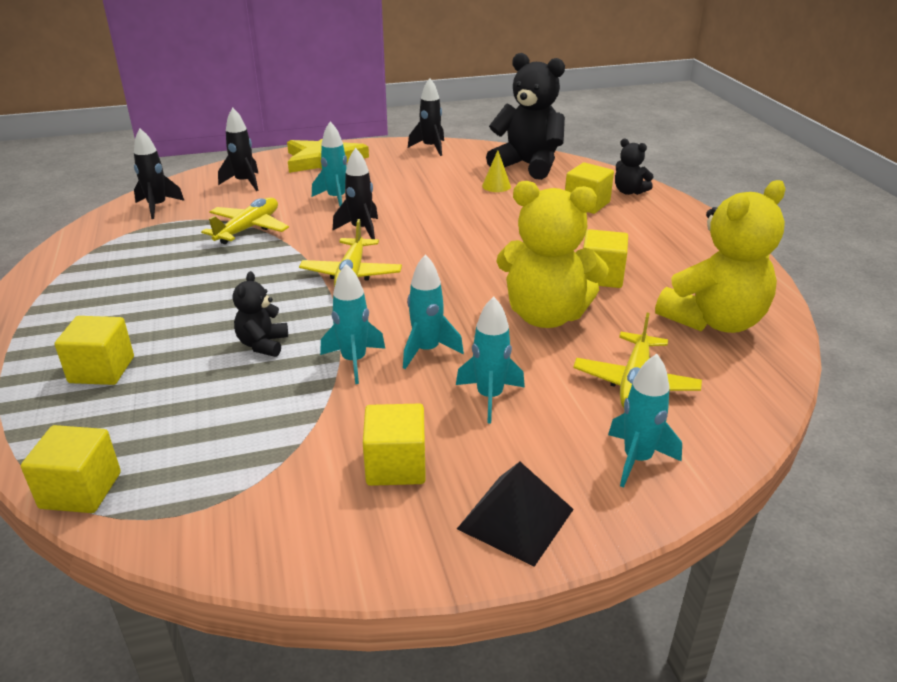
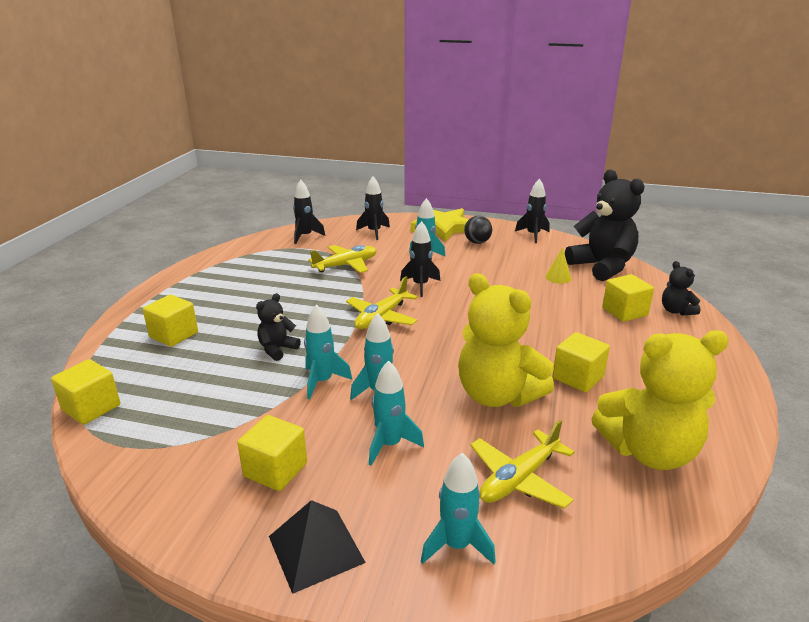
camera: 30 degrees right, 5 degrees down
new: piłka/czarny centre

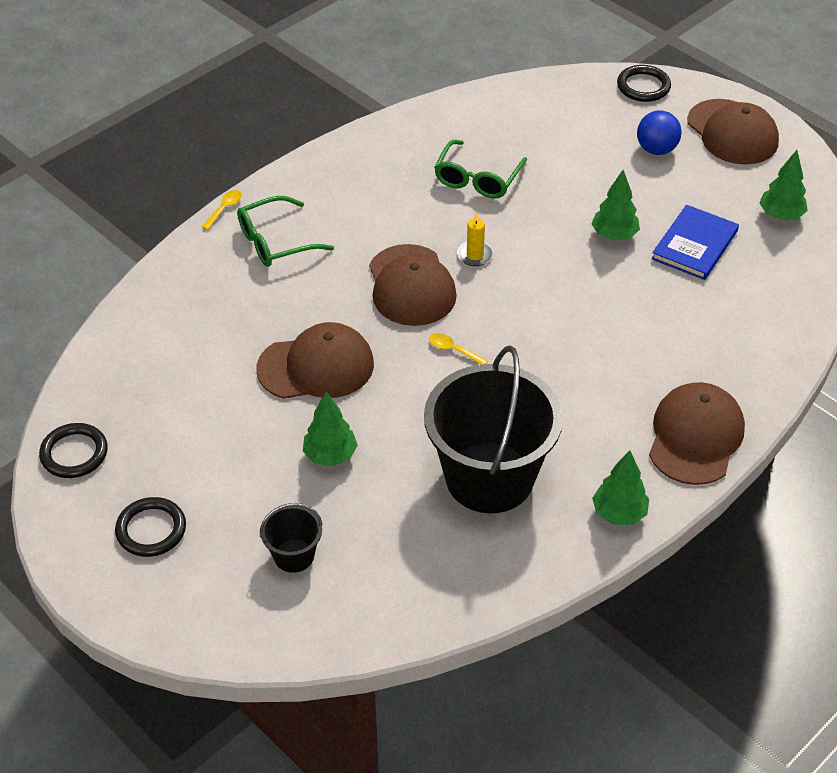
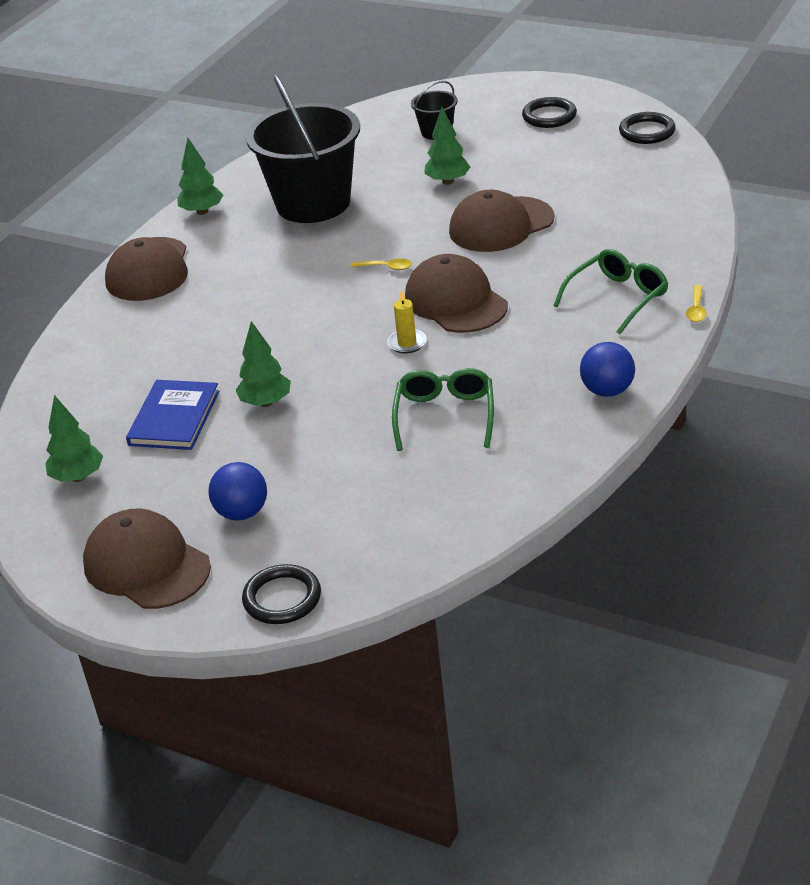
camera: 165 degrees right, 10 degrees down
new: piłka/niebieski (no. 2 from left) middle right

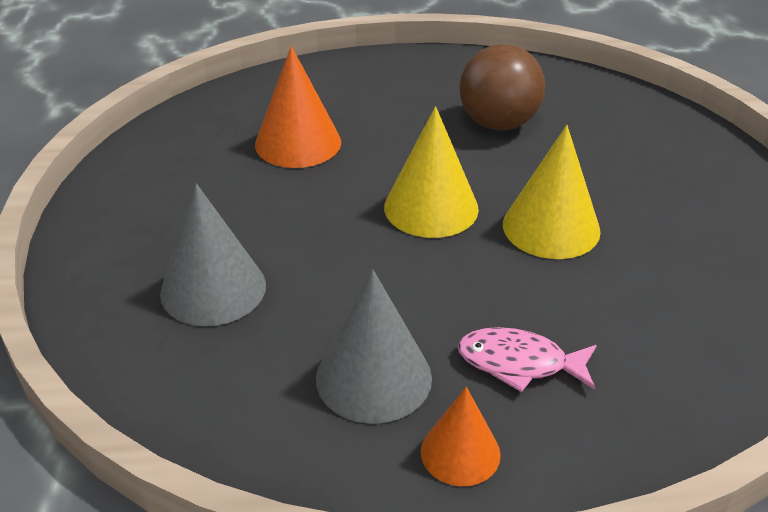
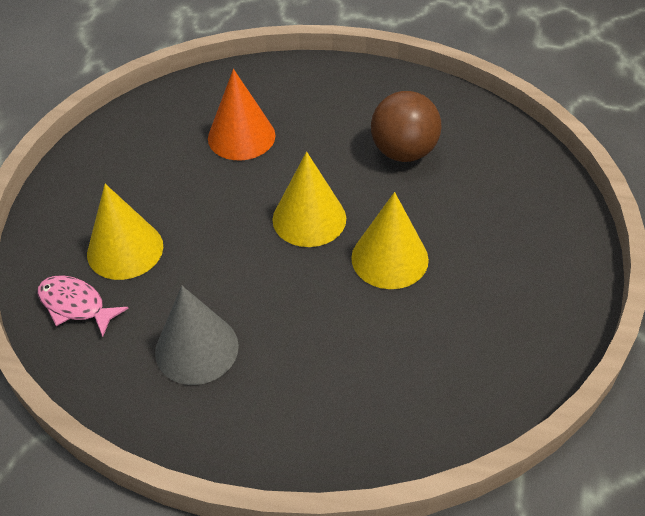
camera: 20 degrees right, 10 degrees up
gone: stożek/pomarańczowy (no. 2 from left) bottom centre
shifted: ryba/różowy bottom right to middle left
repainted: stożek/szary (no. 1 from left) middle left to stożek/żółty (no. 1 from left) middle left

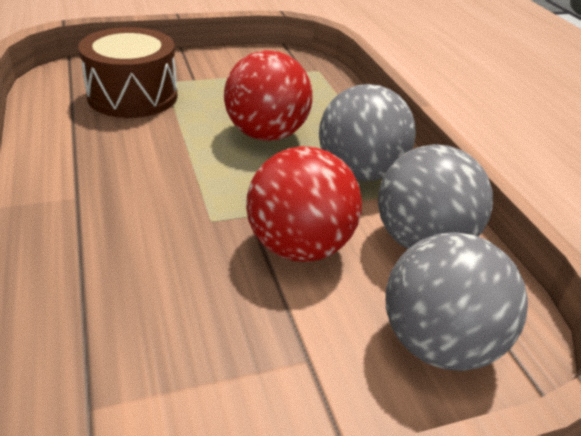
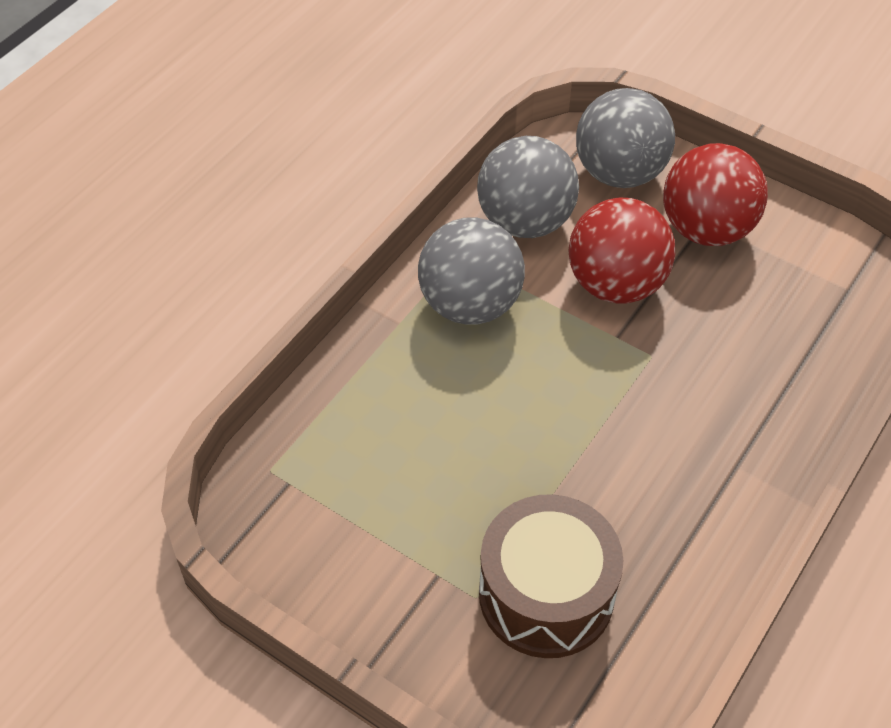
camera: 125 degrees left, 15 degrees up
shifted: piłka/czerwony (no. 1 from left in the first image) top centre to piłka/czerwony (no. 2 from left) top right

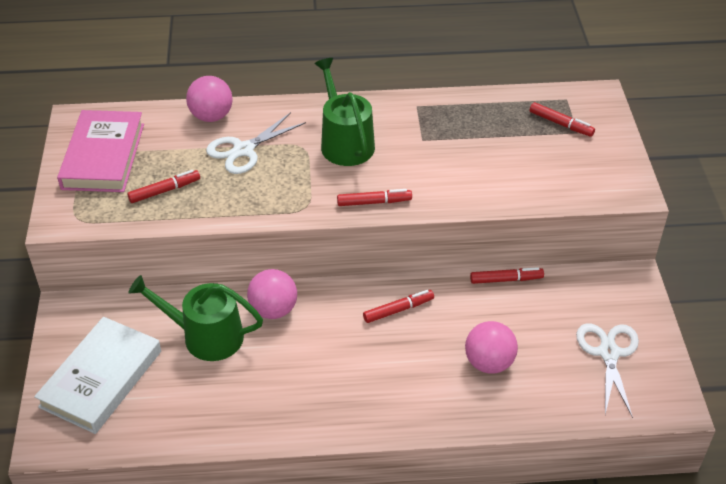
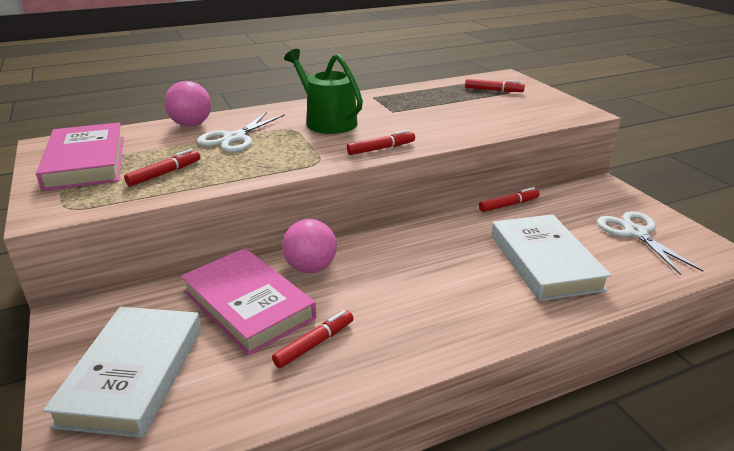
camera: 20 degrees left, 15 degrees down
shifted: flamaster/czerwony (no. 3 from left in the first image) centre to flamaster/czerwony (no. 2 from left) bottom centre
swapped: konewka/zielony (no. 1 from left) middle left to książka/różowy (no. 2 from left) bottom centre; piłka/różowy (no. 3 from left) bottom right to książka/biały (no. 2 from left) middle right

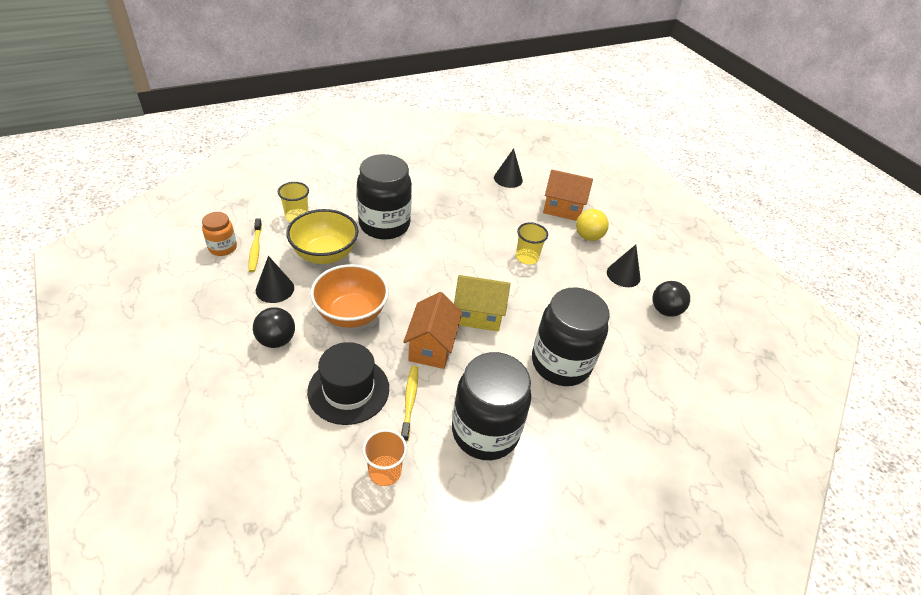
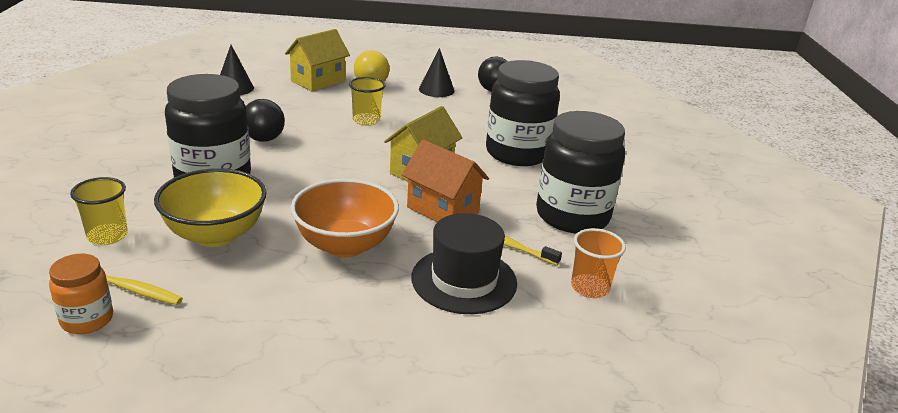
camera: 60 degrees left, 15 degrees down
gone: stożek/czarny (no. 1 from left) middle left
shifted: piłka/czarny (no. 1 from left) middle left to top left
repainted: domek/pomarańczowy (no. 2 from left) top centre to domek/żółty (no. 1 from left) top centre

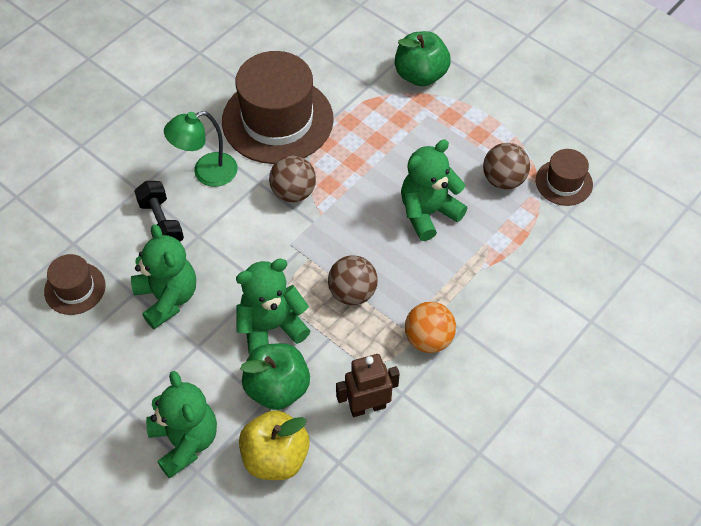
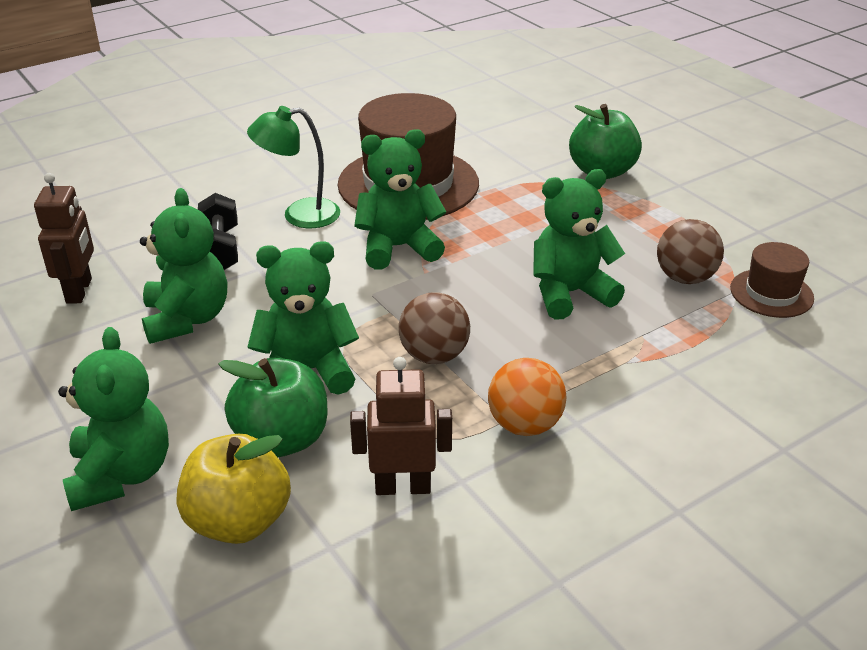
camera: 15 degrees right, 20 degrees down
swapped: kapelusz/brązowy (no. 1 from left) middle left to robot/brązowy (no. 1 from left) middle left; piłka/brązowy (no. 1 from left) centre to miś/zielony (no. 4 from left) top centre

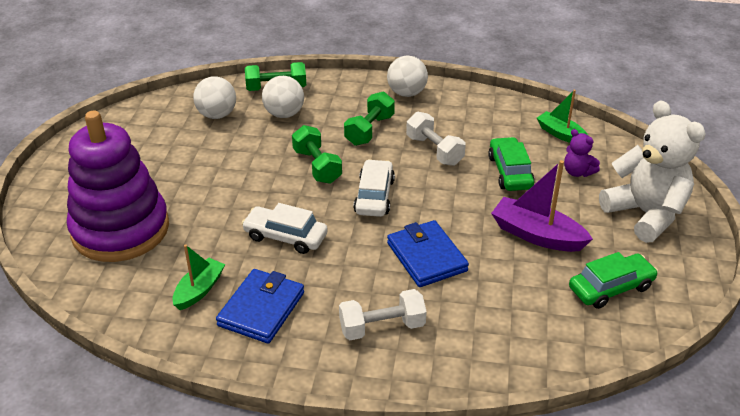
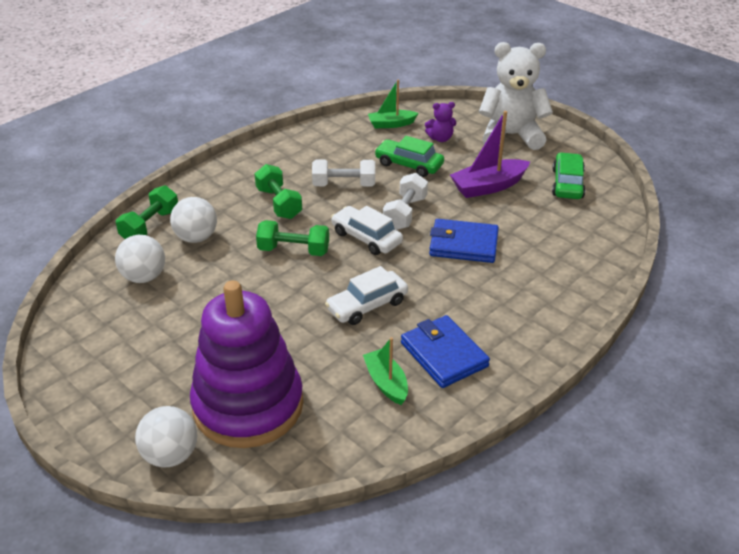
camera: 55 degrees left, 0 degrees up
shifted: piłka/biały (no. 3 from left in the first image) top centre to piłka/biały (no. 2 from left) bottom left; hantel/biały (no. 1 from left in the first image) bottom centre to hantel/biały (no. 2 from left) centre

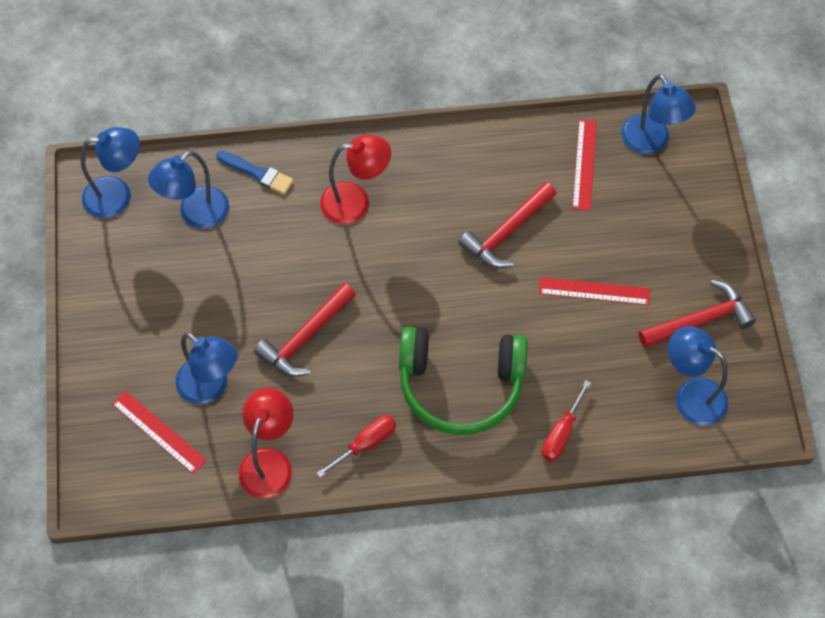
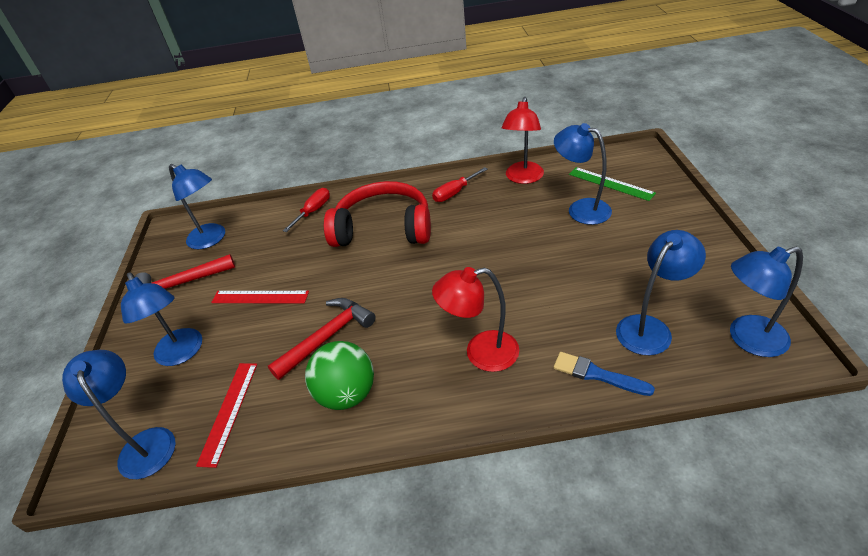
camera: 175 degrees left, 20 degrees down
gone: młotek/czerwony (no. 1 from left) centre
new: lampka/niebieski (no. 2 from left) middle left; piłka/zielony bottom centre
repainted: słuchawki/zielony centre to słuchawki/czerwony centre; linijka/czerwony (no. 1 from left) bottom left to linijka/zielony top right

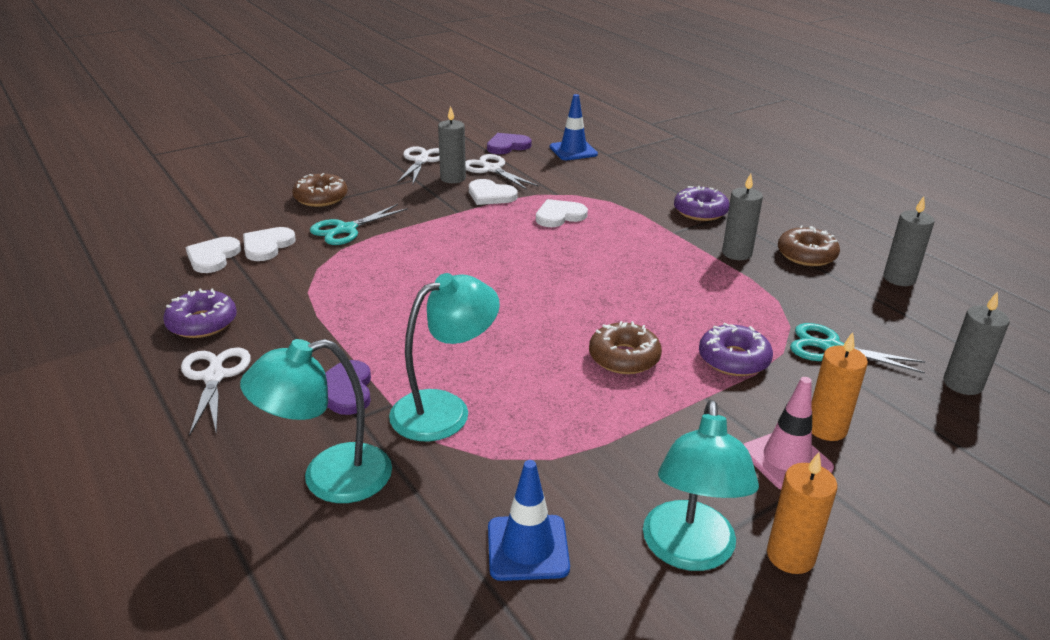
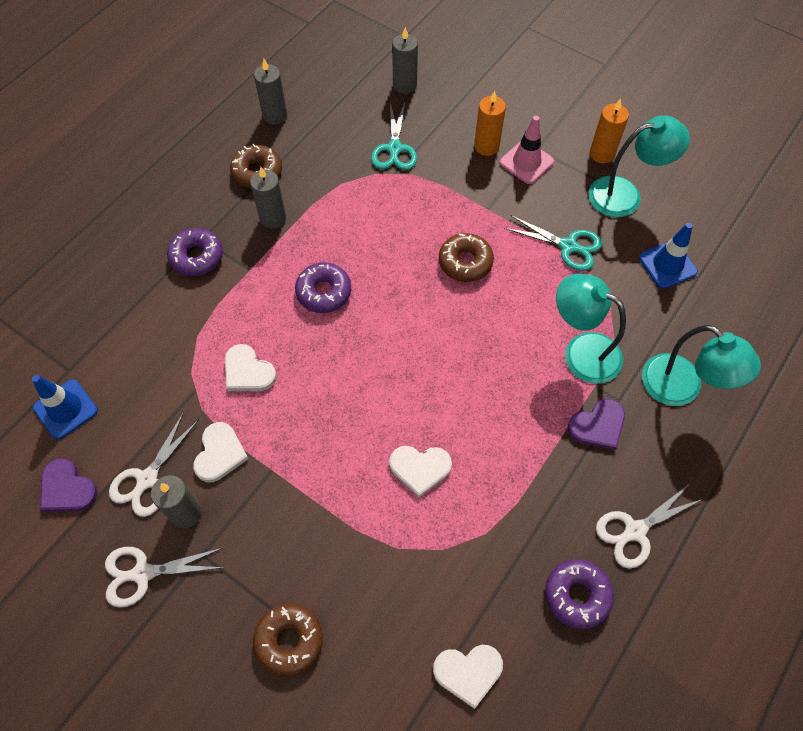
camera: 110 degrees left, 30 degrees up
shifted: donut/fioletowy (no. 3 from left in the first image) middle right to donut/fioletowy (no. 2 from left) centre; serce/biały (no. 2 from left in the first image) middle left to serce/biały (no. 3 from left) centre; nożyczki/turkusowy (no. 1 from left in the first image) centre to nożyczki/turkusowy (no. 2 from left) top right

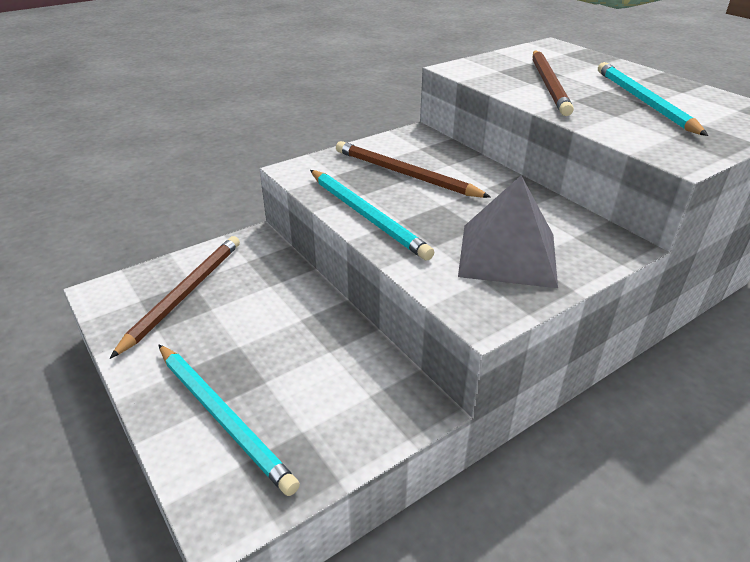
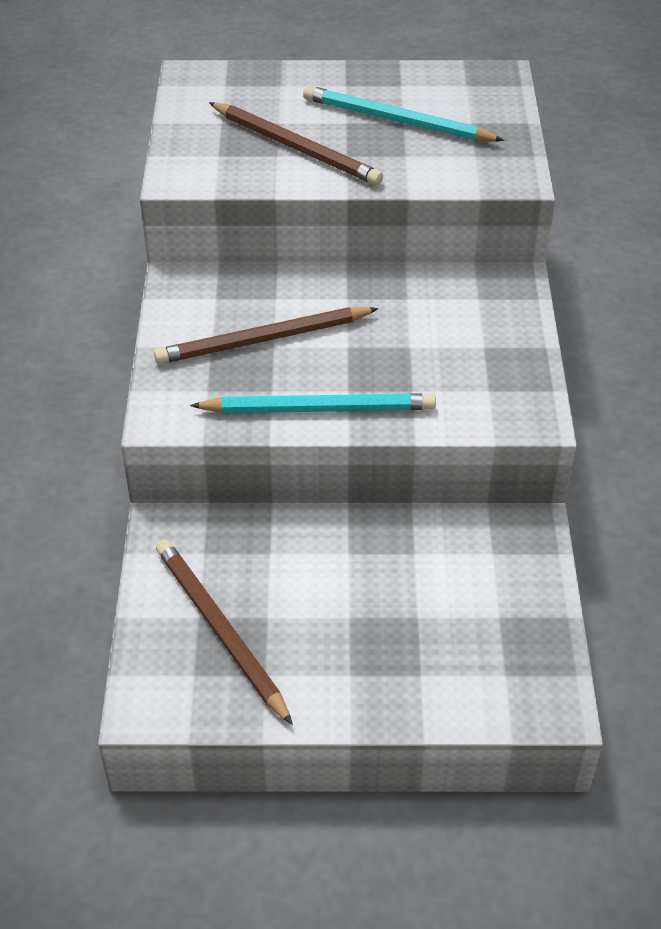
camera: 55 degrees left, 10 degrees up
gone: ołówek/turkusowy (no. 1 from left) bottom left; piramida/szary middle right

